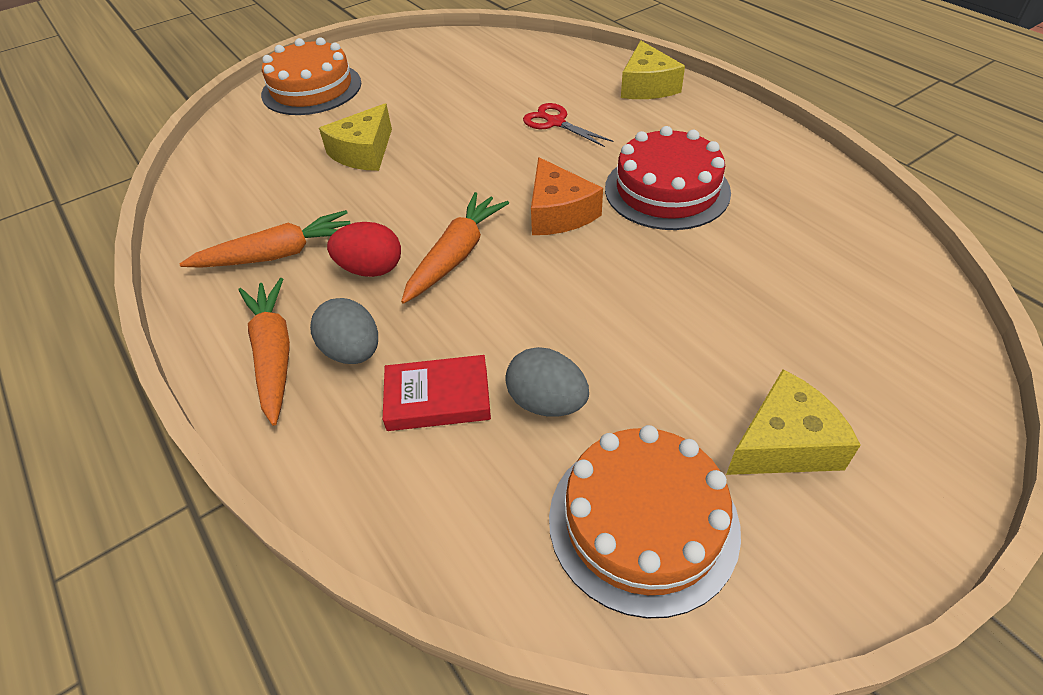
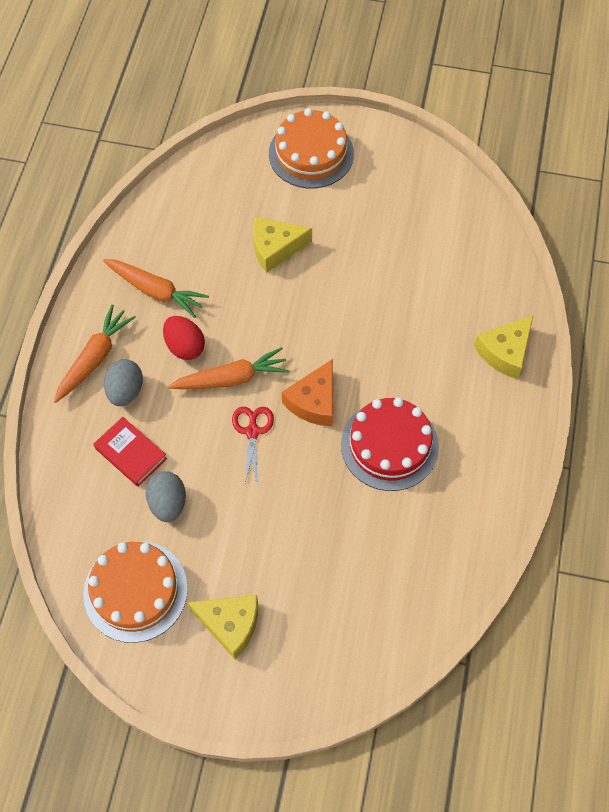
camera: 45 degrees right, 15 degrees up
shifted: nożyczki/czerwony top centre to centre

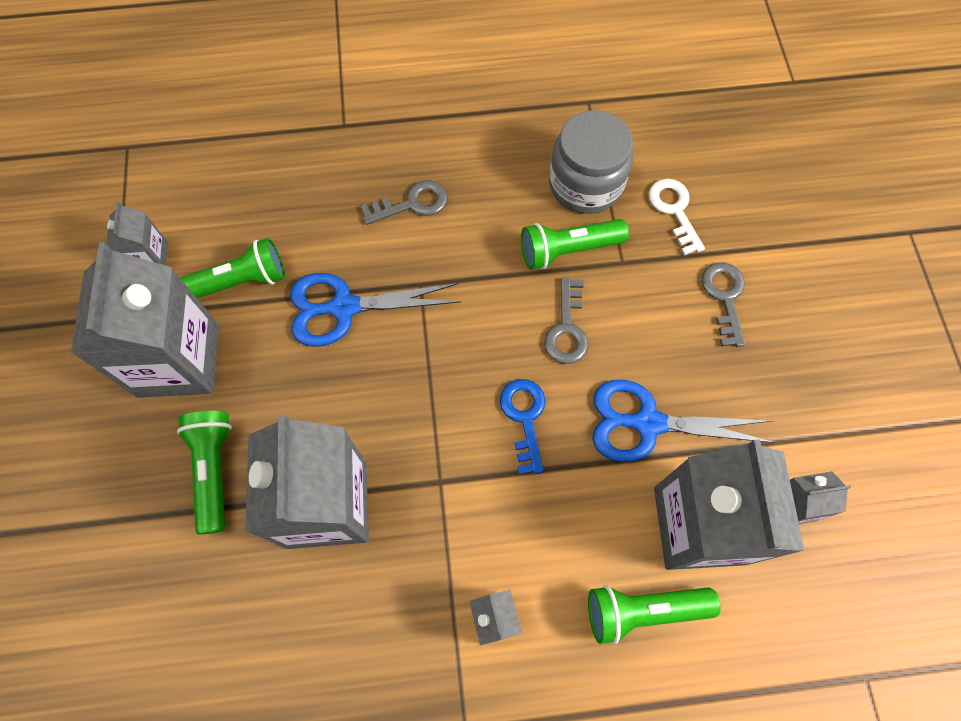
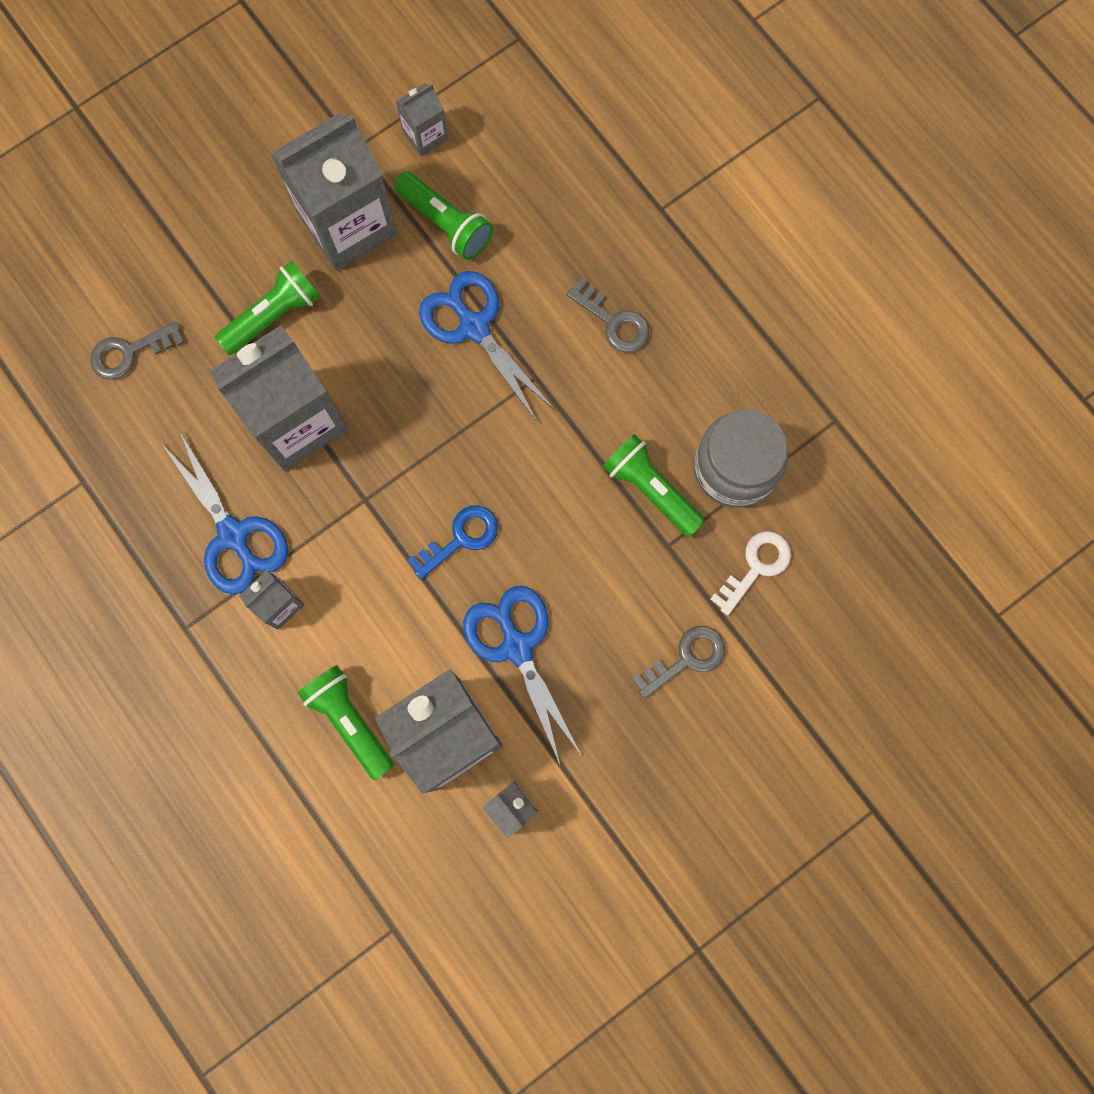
camera: 60 degrees right, 10 degrees up
new: nożyczki/niebieski (no. 1 from left) middle left
shifted: klucz/szary (no. 2 from left in the first image) centre to klucz/szary (no. 1 from left) top left

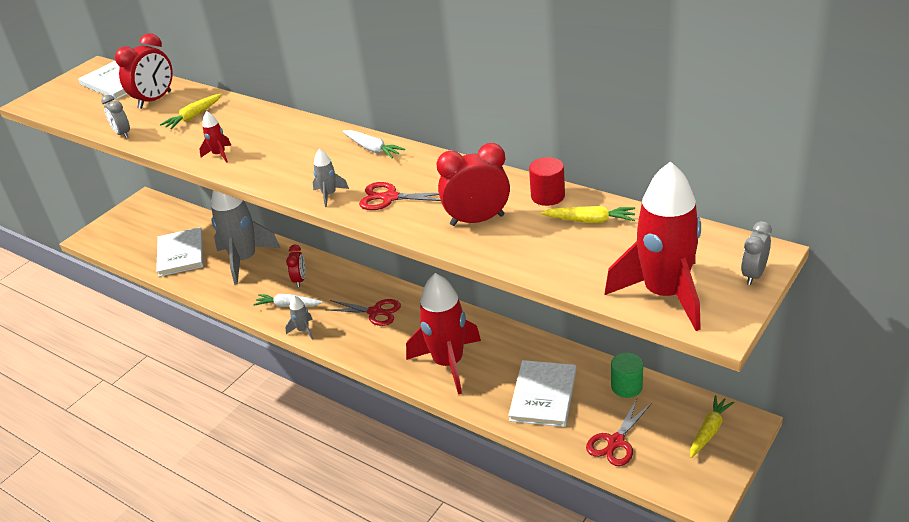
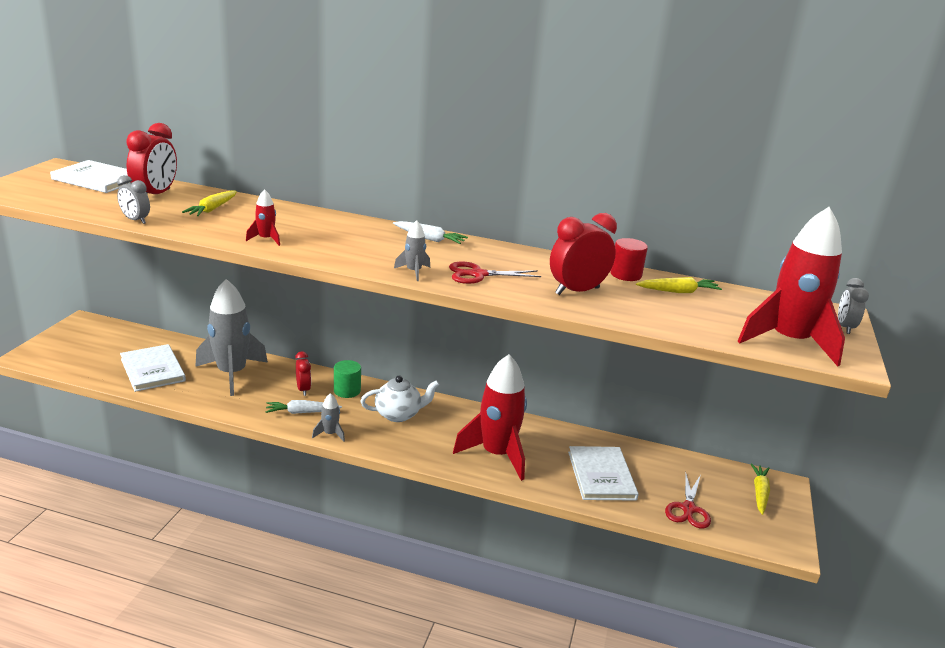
camera: 25 degrees left, 10 degrees down
shifted: walec/zielony bottom right to centre
swapped: nożyczki/czerwony (no. 1 from left) centre to imbryk/biały centre

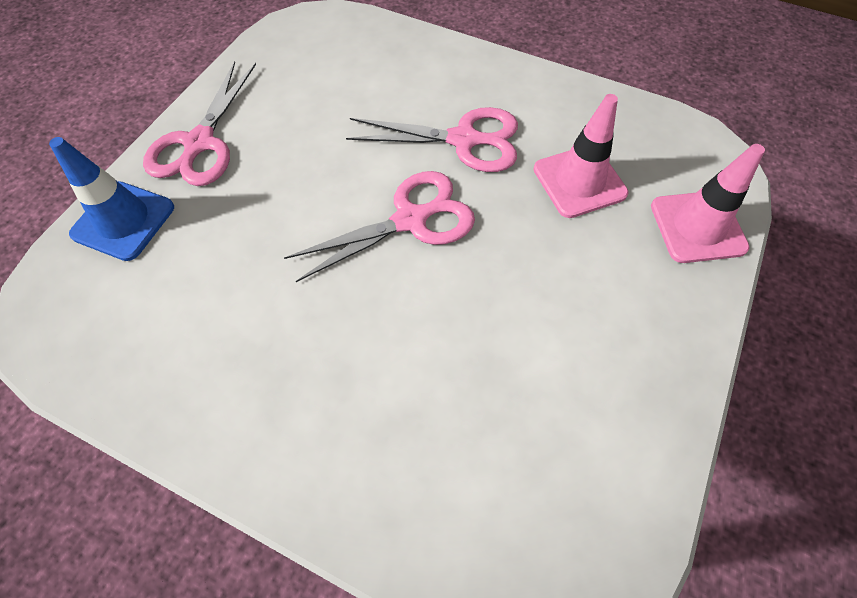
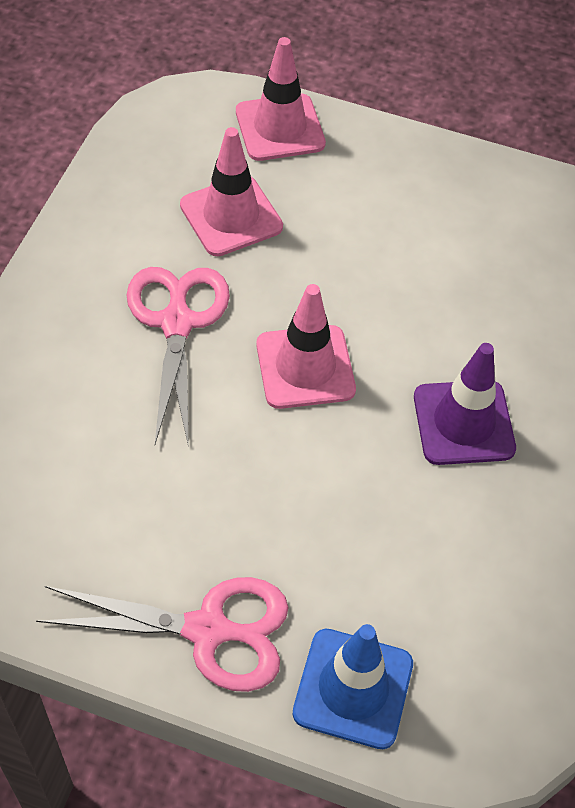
camera: 100 degrees left, 5 degrees down
new: pachołek/fioletowy middle right
swapped: nożyczki/różowy (no. 2 from left) centre to pachołek/różowy (no. 3 from left) centre

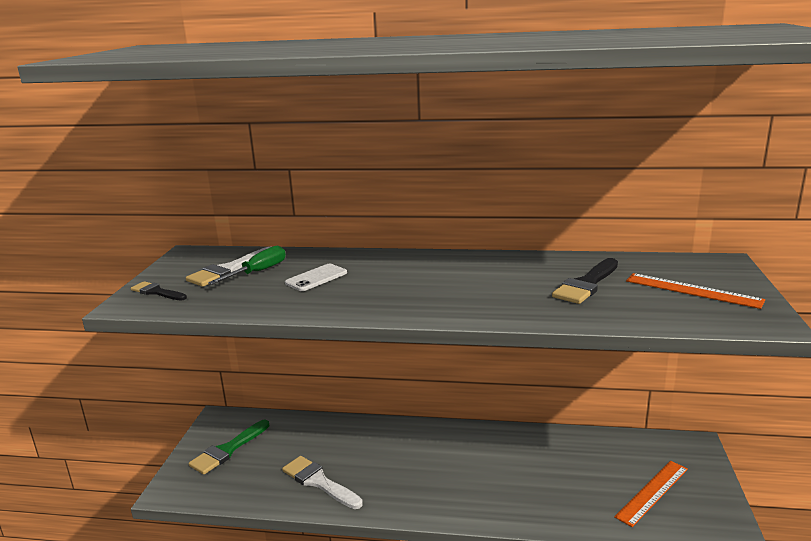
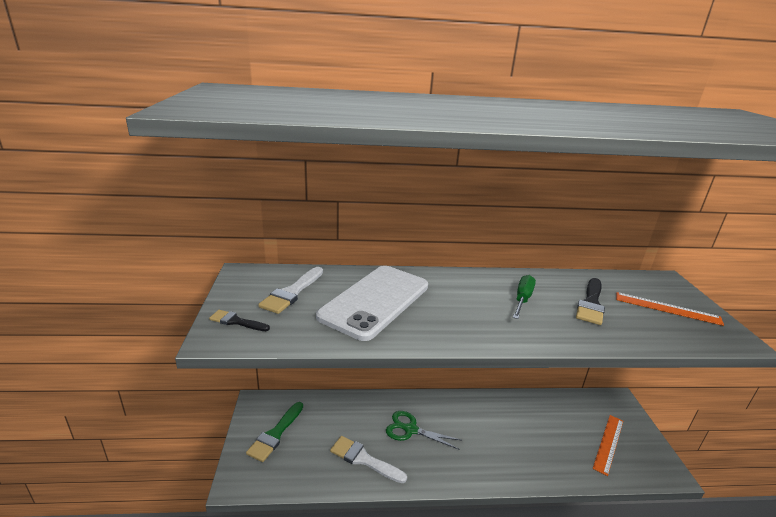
camera: 15 degrees left, 5 degrees up
new: nożyczki/zielony bottom centre
shifted: śrubokręt/zielony middle left to middle right
scaled: telefon/biały centre = centre x2.37

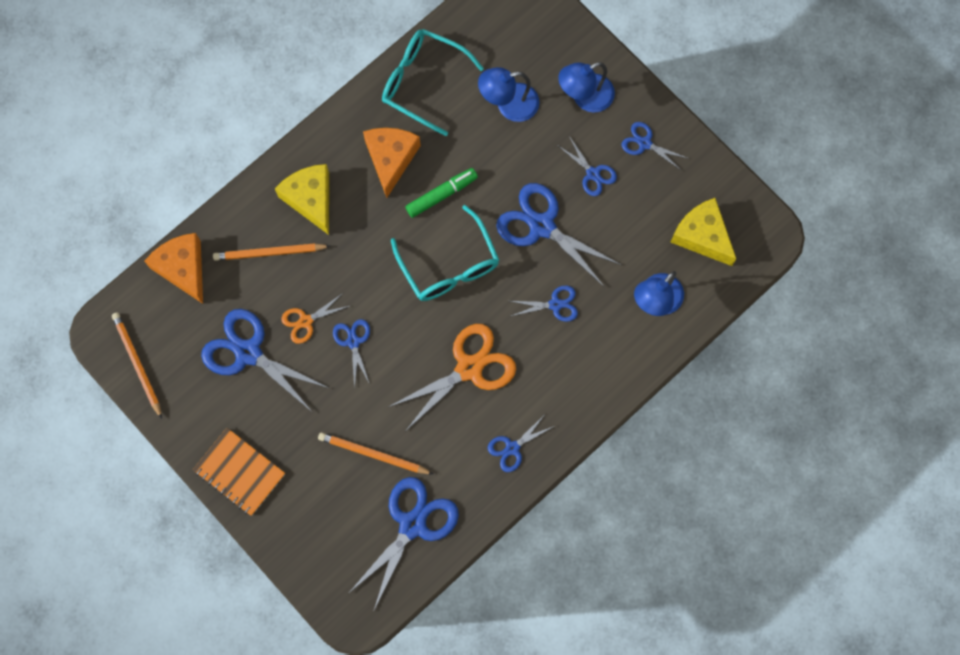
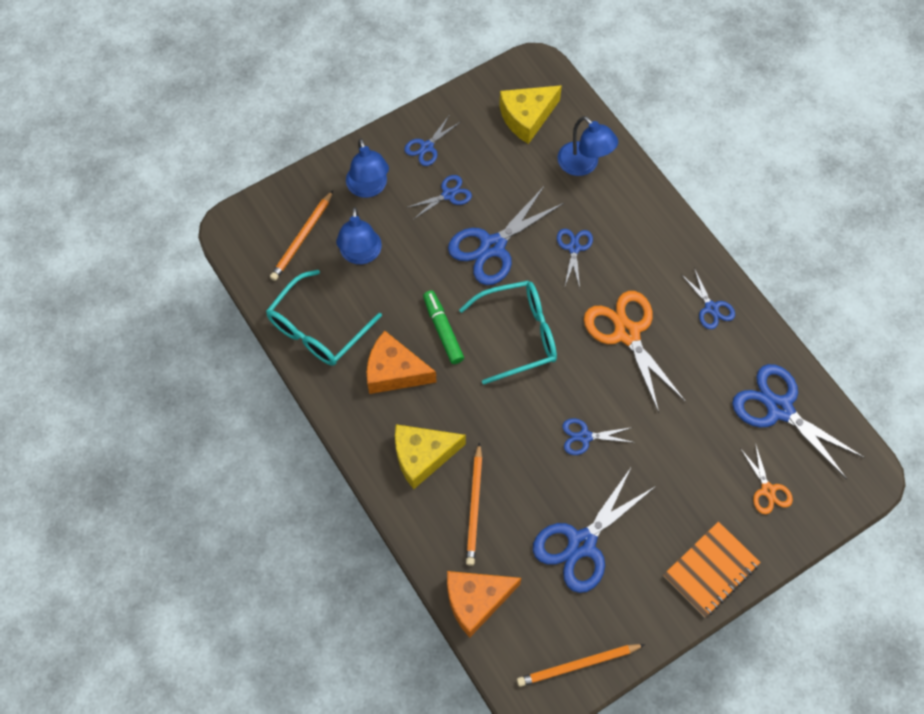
camera: 80 degrees left, 10 degrees down
shifted: ołówek/pomarańczowy (no. 3 from left in the first image) bottom centre to ołówek/pomarańczowy (no. 1 from left) top left; nożyczki/pomarańczowy (no. 1 from left in the first image) middle left to nożyczki/pomarańczowy (no. 2 from left) bottom right

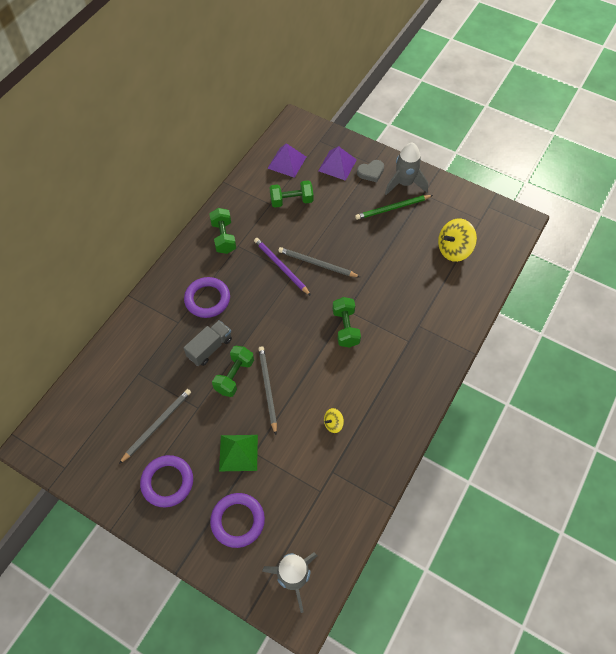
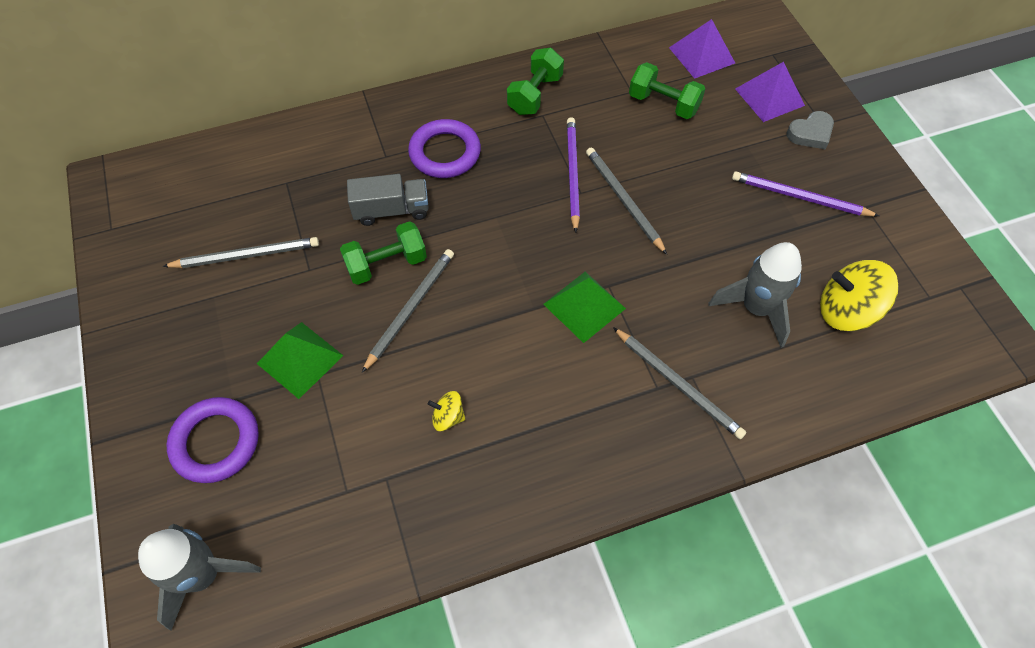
camera: 40 degrees right, 0 degrees up
gone: pierścień/fioletowy (no. 1 from left) bottom left
new: ołówek/szary (no. 4 from left) centre
shifted: rakieta/szary (no. 2 from left) top centre to middle right
swapped: hantel/zielony (no. 4 from left) centre to piramida/zielony (no. 2 from left) centre
repainted: ołówek/zielony top centre to ołówek/fioletowy (no. 2 from left) top right
rotated: serce/szary top centre = top right 45 degrees counterclockwise

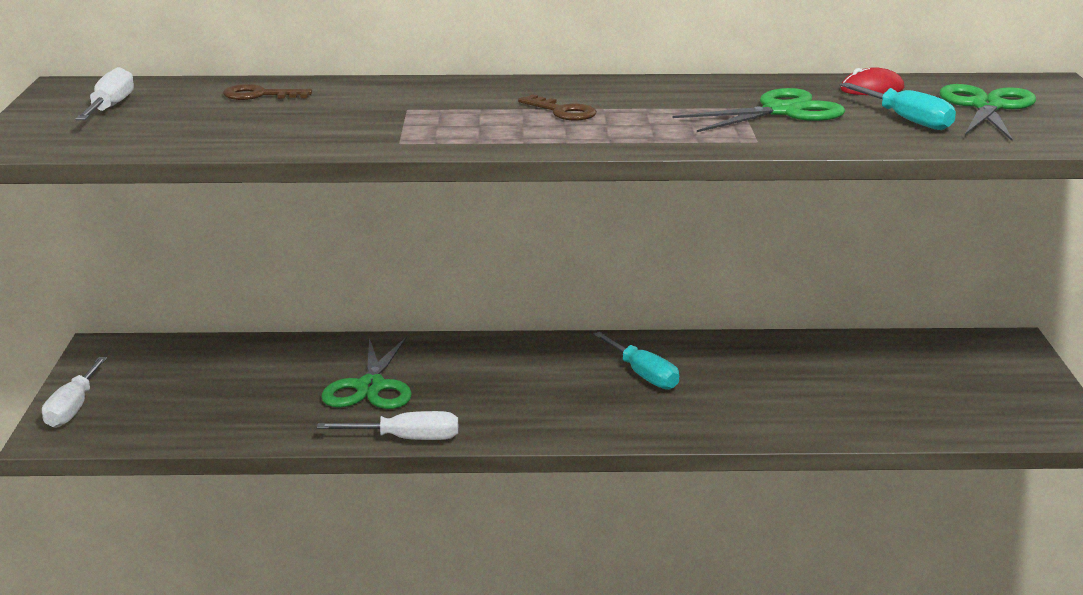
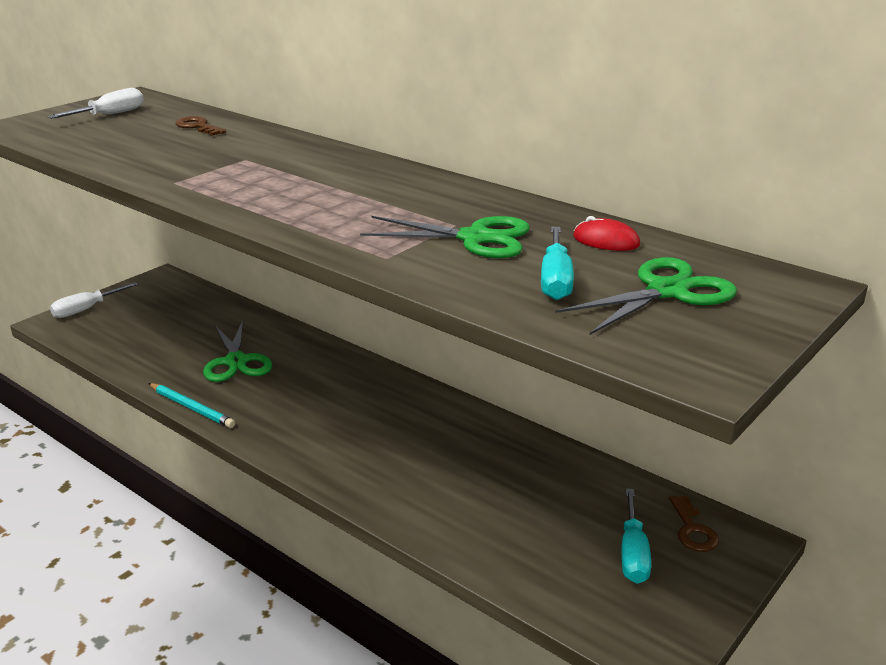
camera: 40 degrees right, 5 degrees up
shifted: śrubokręt/turkusowy (no. 1 from left in the first image) centre to śrubokręt/turkusowy (no. 2 from left) bottom right; klucz/brązowy (no. 2 from left) top centre to bottom right
swapped: śrubokręt/biały (no. 3 from left) bottom centre to ołówek/turkusowy middle left
rotated: nożyczki/zielony (no. 1 from left) centre = middle left 60 degrees counterclockwise

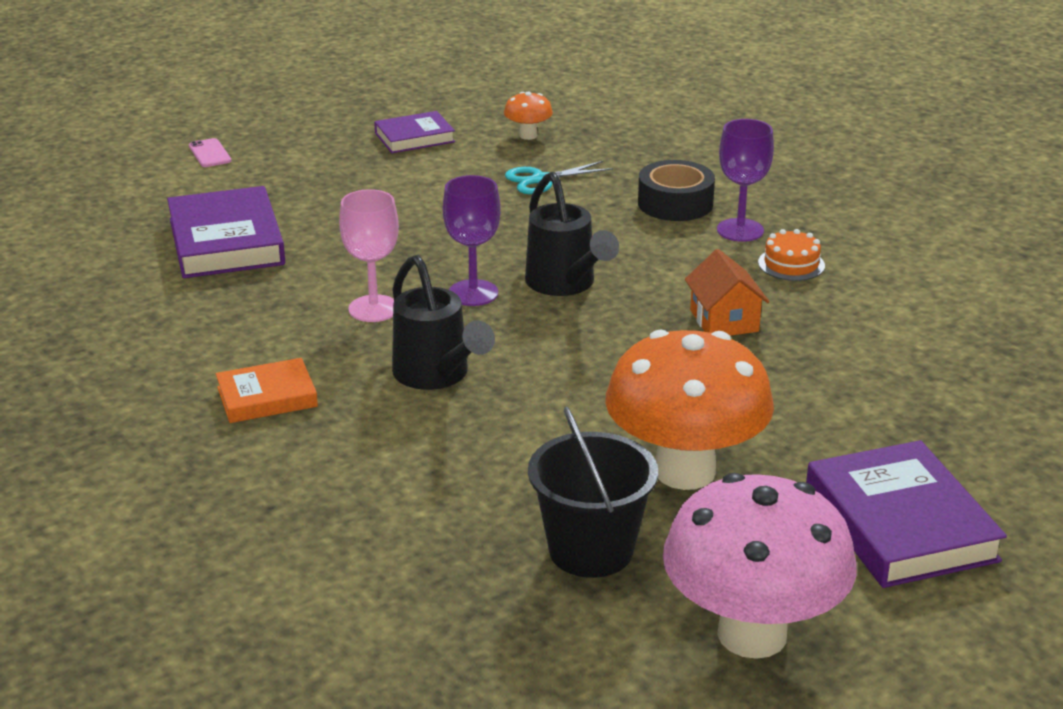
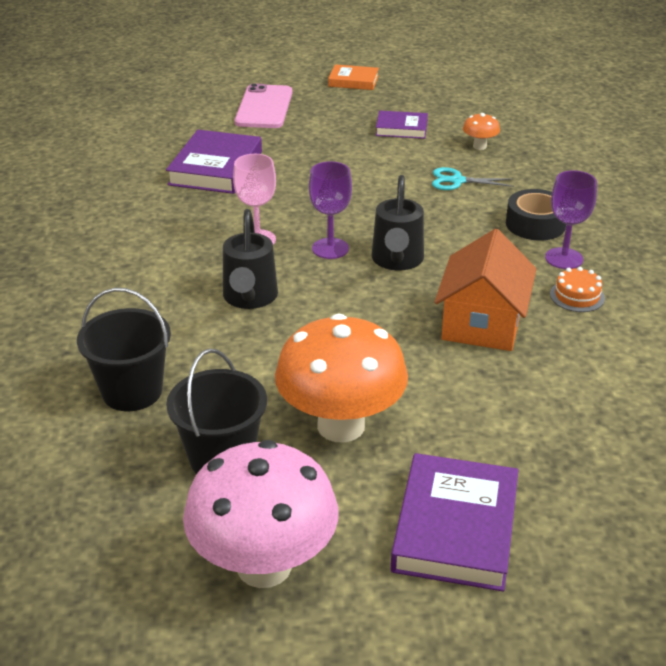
camera: 30 degrees right, 5 degrees up
new: wiadro/czarny (no. 1 from left) middle left
shifted: książka/pomarańczowy middle left to top centre
scaled: telefon/różowy top left = top centre x2.25; domek/pomarańczowy middle right = middle right x1.66

